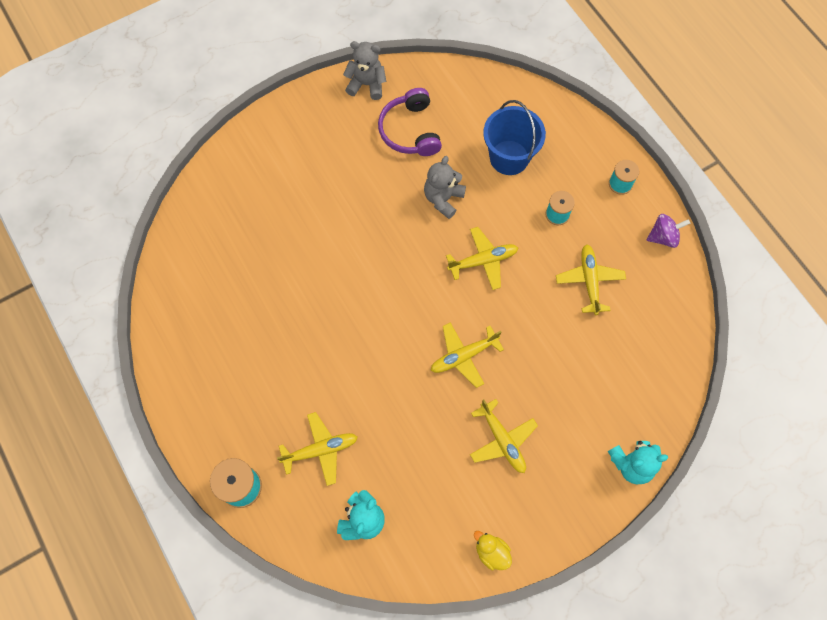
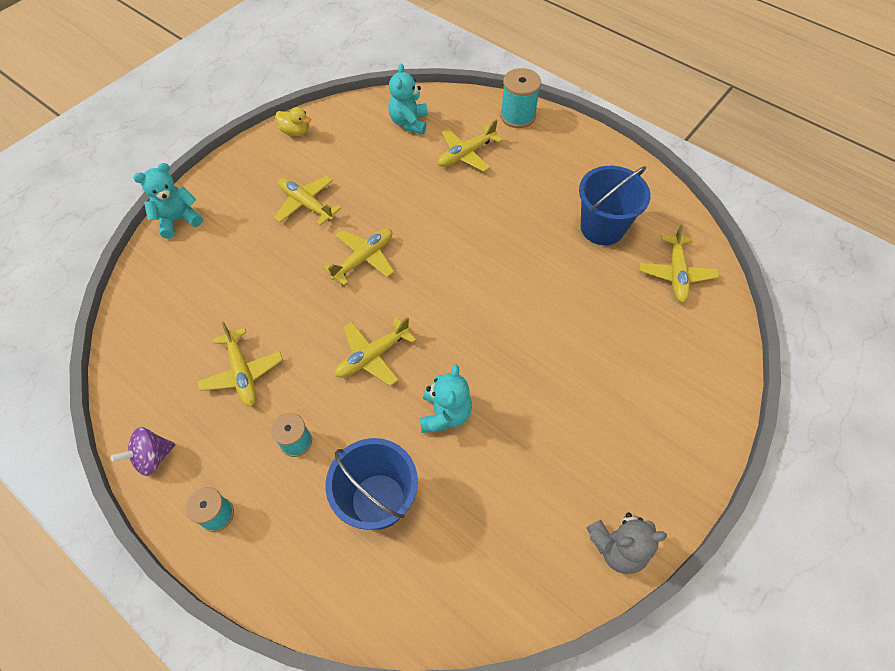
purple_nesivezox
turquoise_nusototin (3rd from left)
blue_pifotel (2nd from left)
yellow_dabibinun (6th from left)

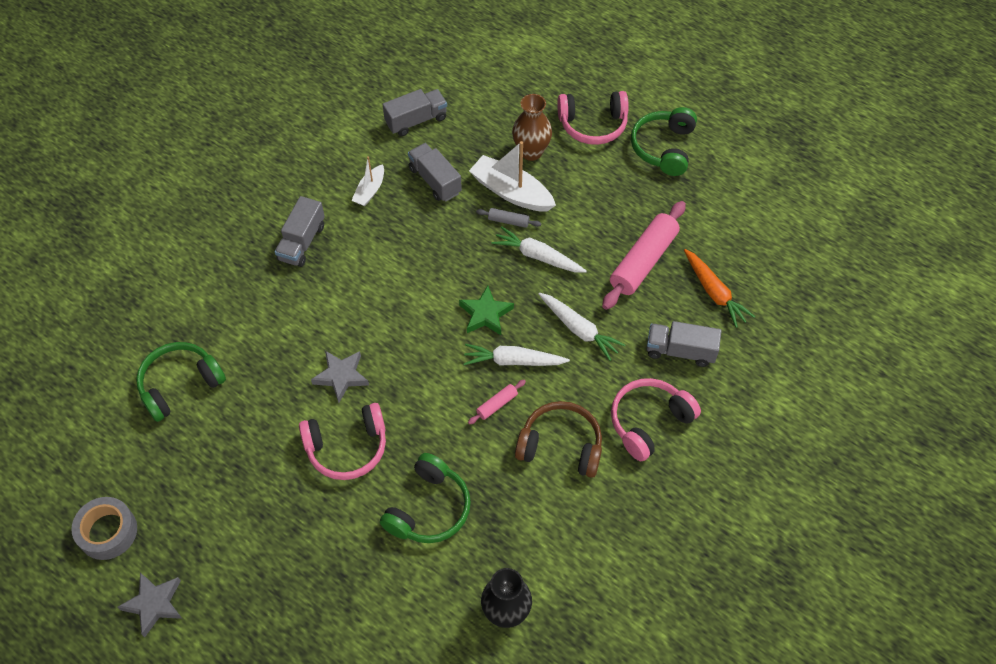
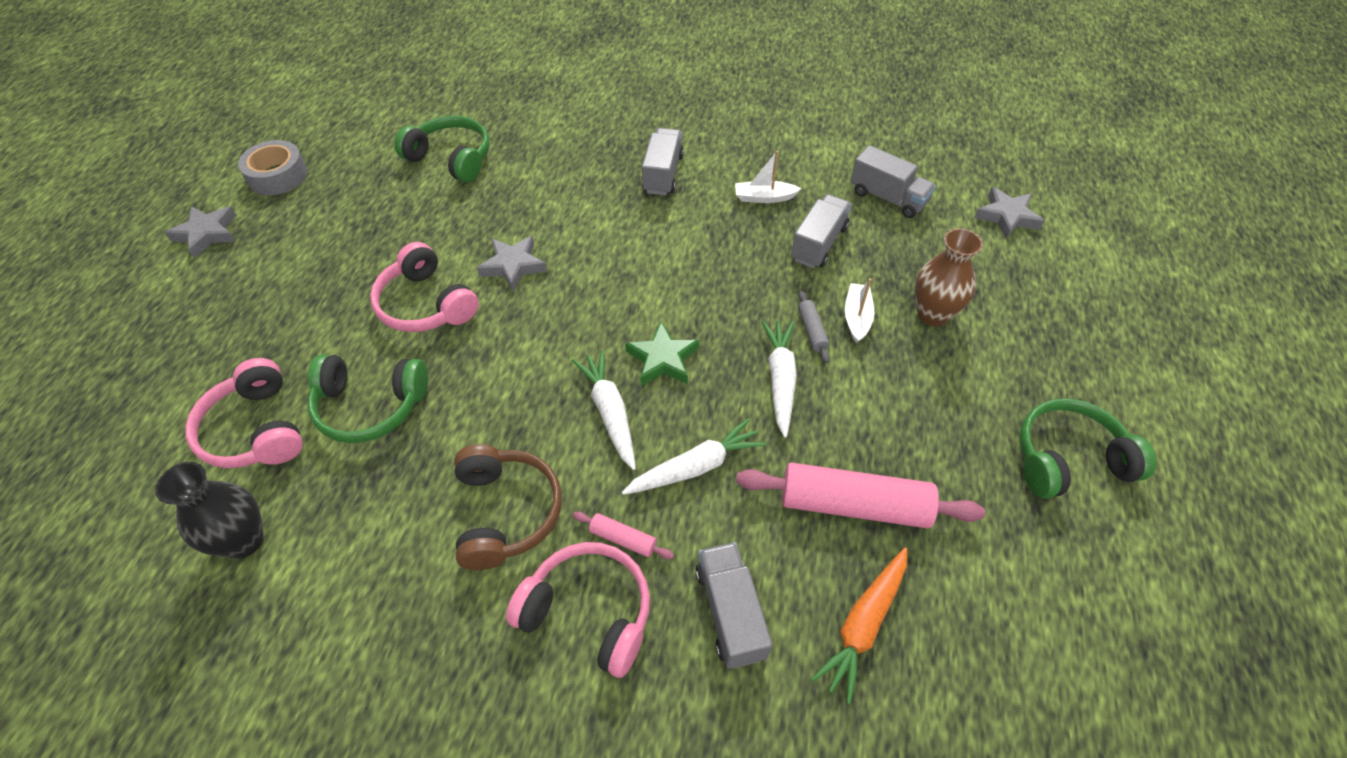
pink_nesivezox (1st from left)
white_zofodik (2nd from left)
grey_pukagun (1st from left)
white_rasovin (2nd from left)
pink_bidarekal (1st from left)
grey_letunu (3rd from left)

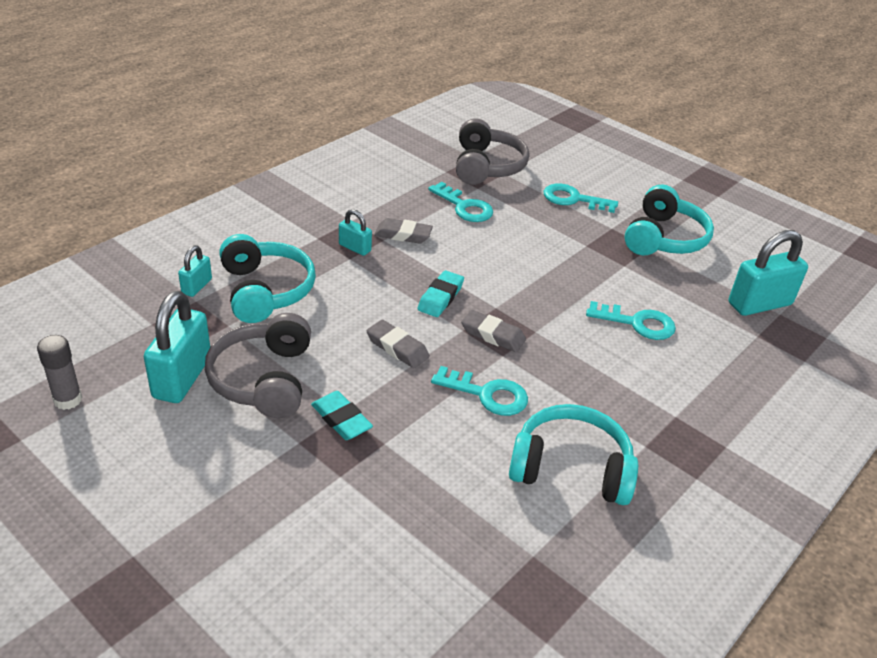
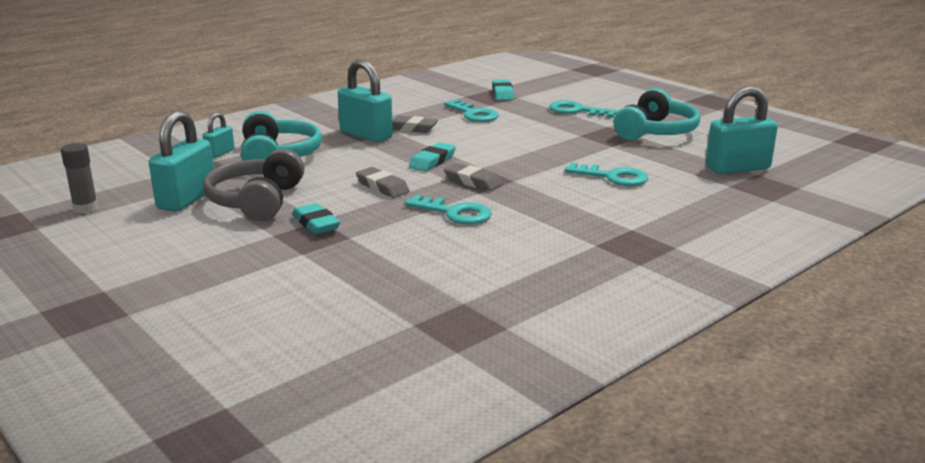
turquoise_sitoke (3rd from left)
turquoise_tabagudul (3rd from left)
turquoise_nesivezox (2nd from left in the first image)

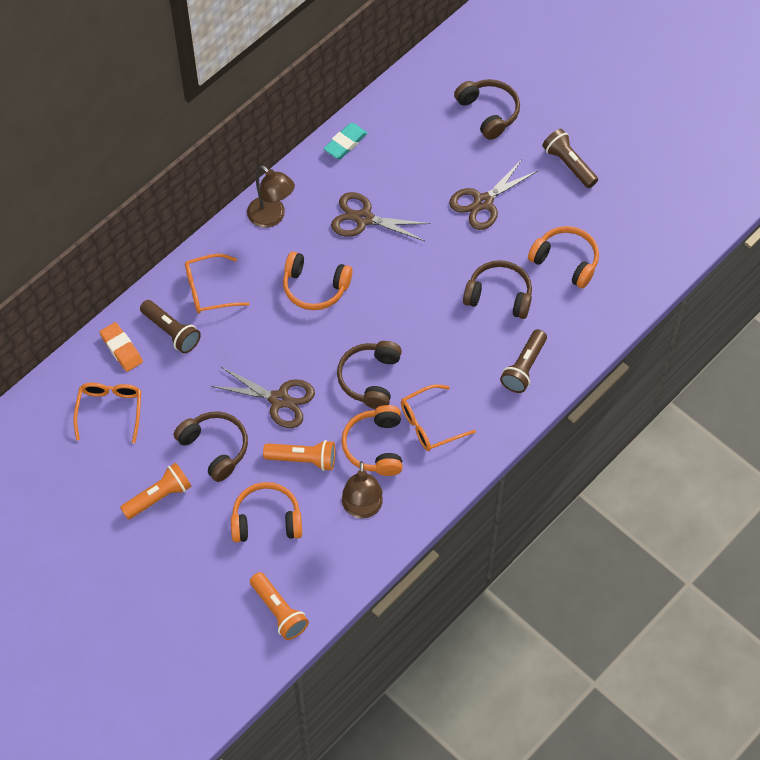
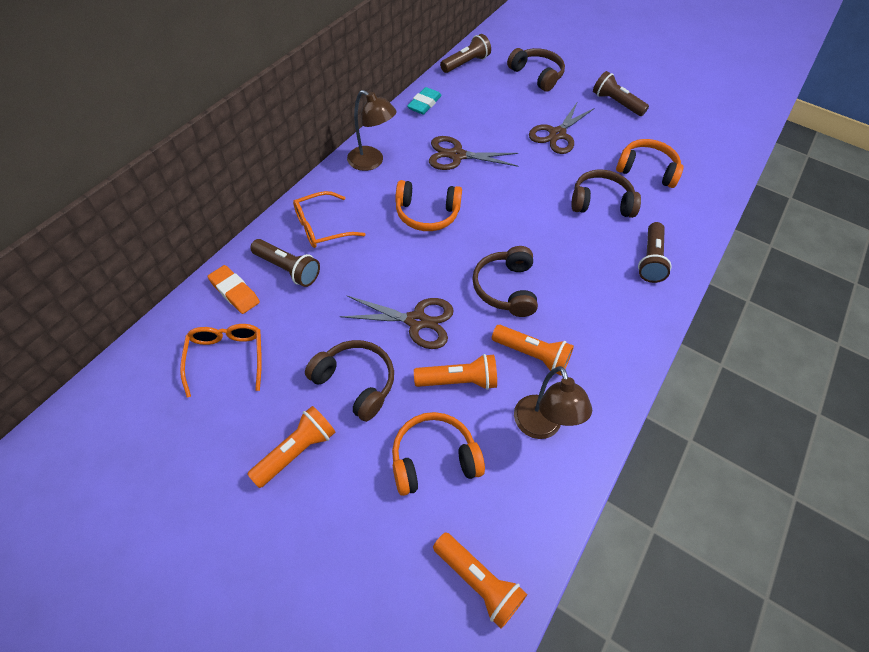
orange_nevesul (3rd from left in the first image)
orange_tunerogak (4th from left)
brown_tunerogak (2nd from left)

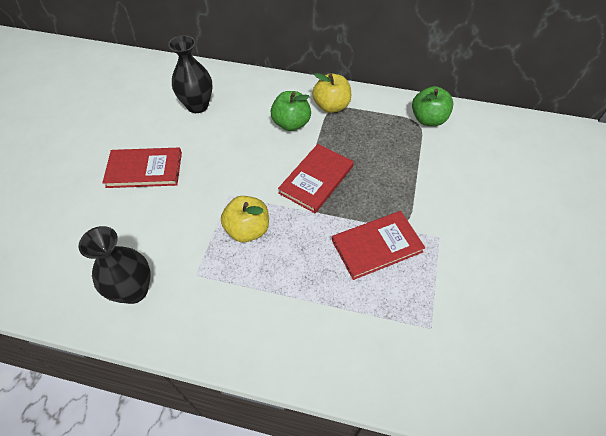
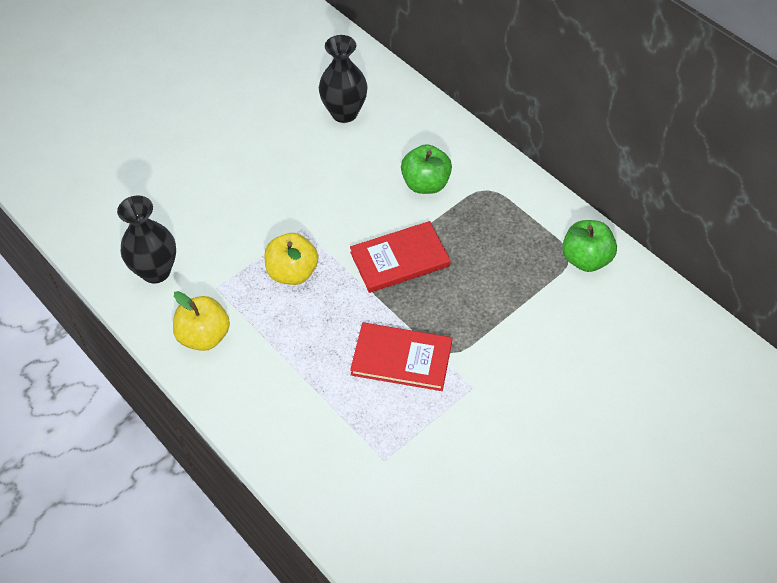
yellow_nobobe (1st from left)
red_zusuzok (1st from left in the first image)

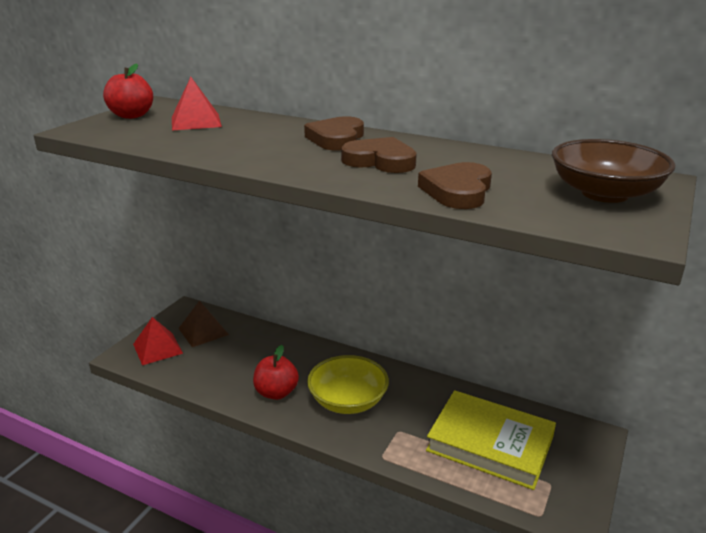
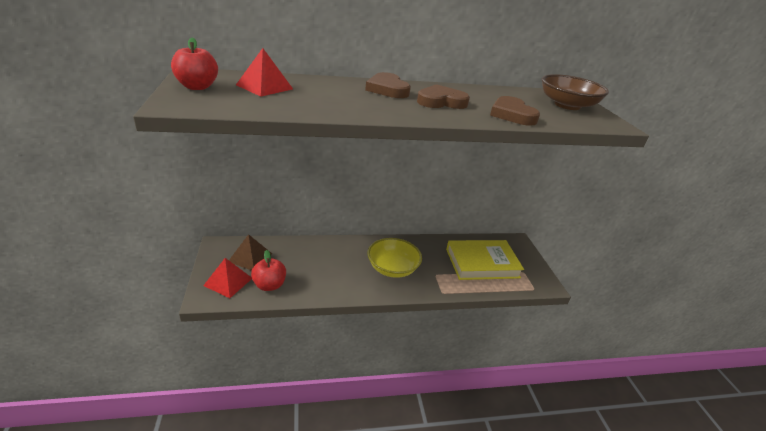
red_nobobe (2nd from left)

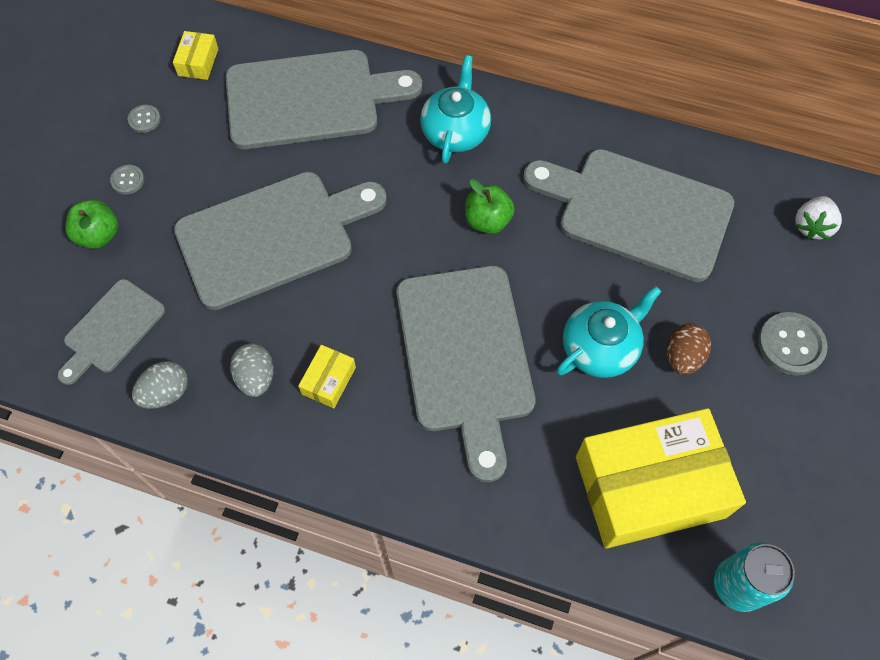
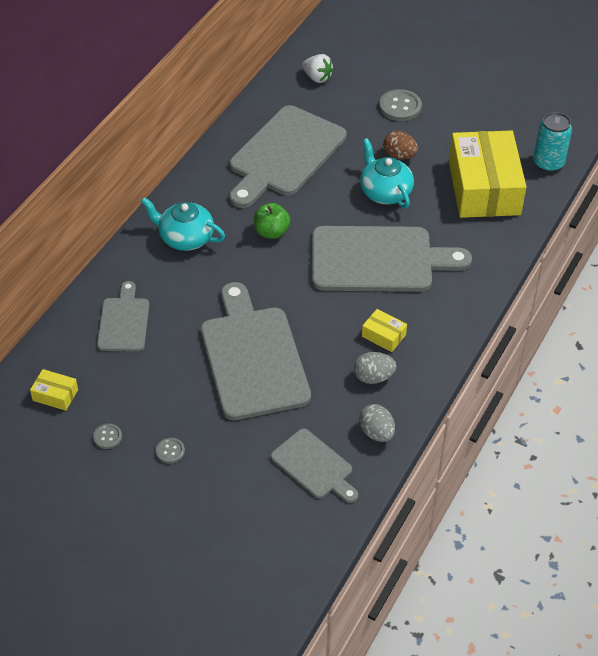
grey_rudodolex (1st from left)
green_nobobe (1st from left in the first image)

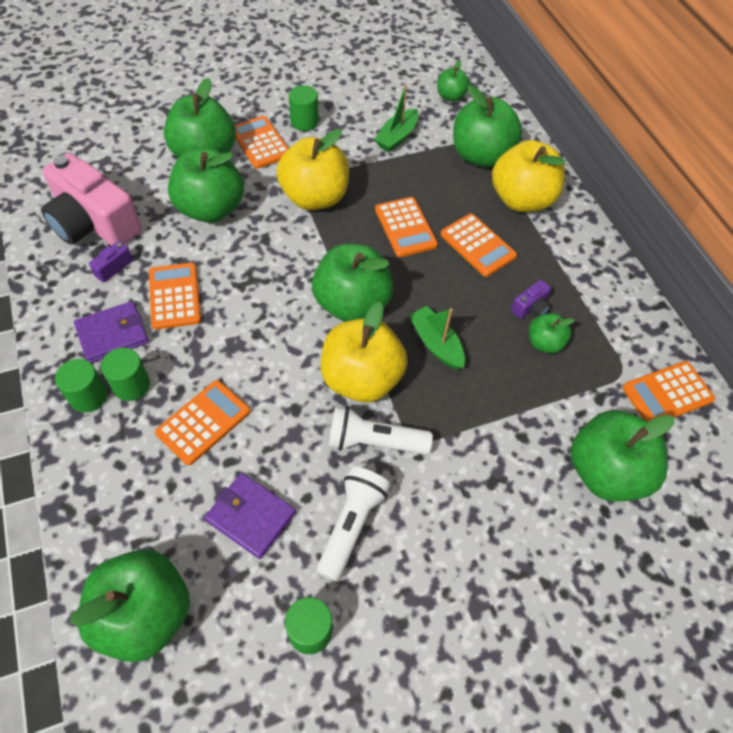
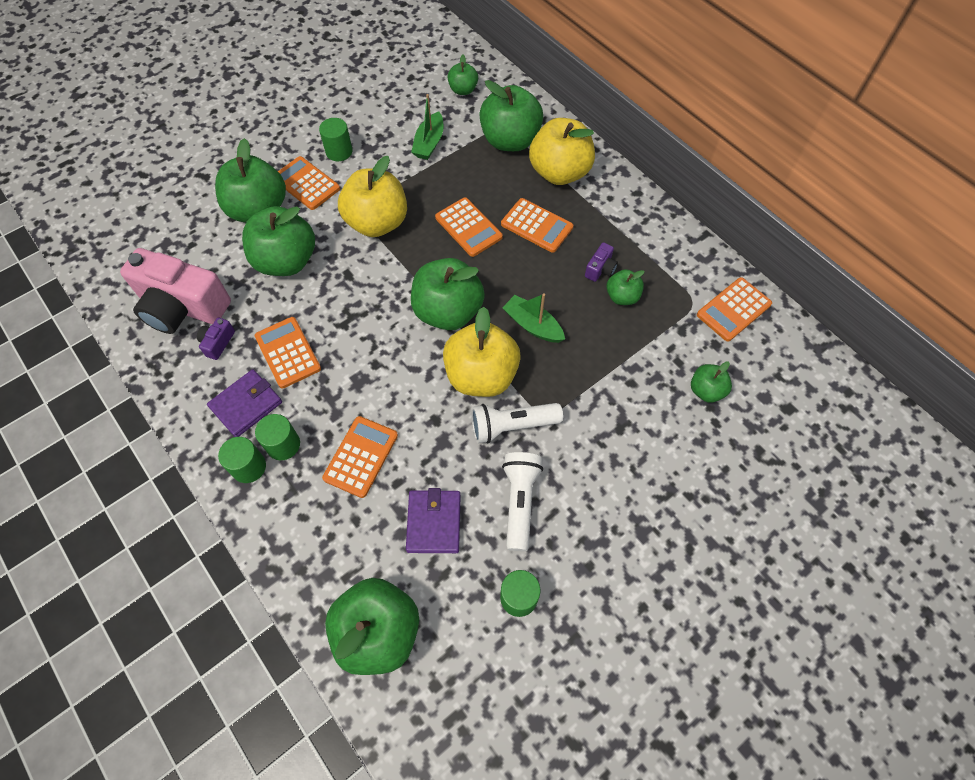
green_nobobe (8th from left)
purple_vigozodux (2nd from left)

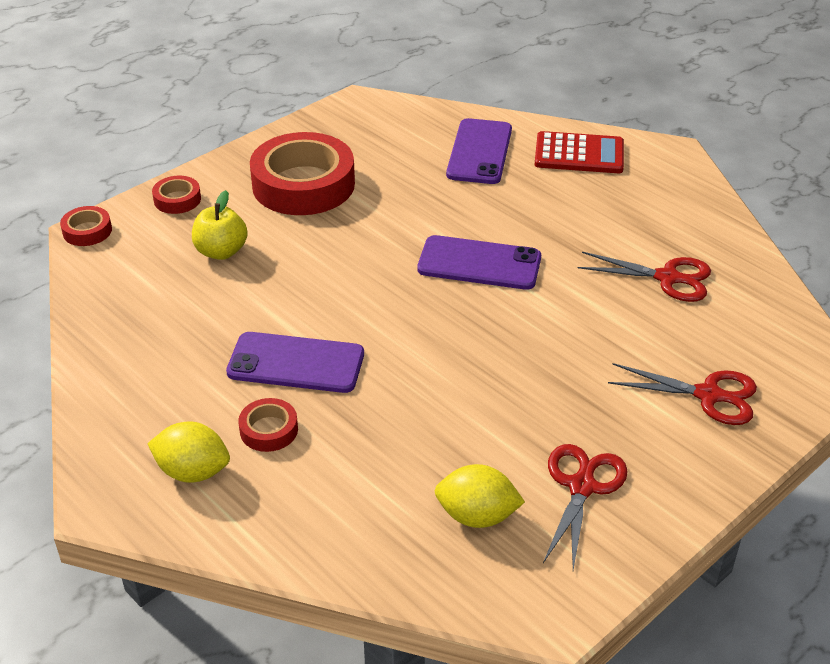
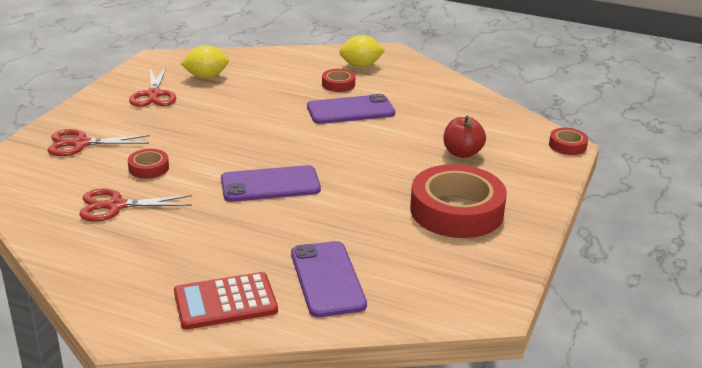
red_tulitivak (1st from left)
red_nobobe

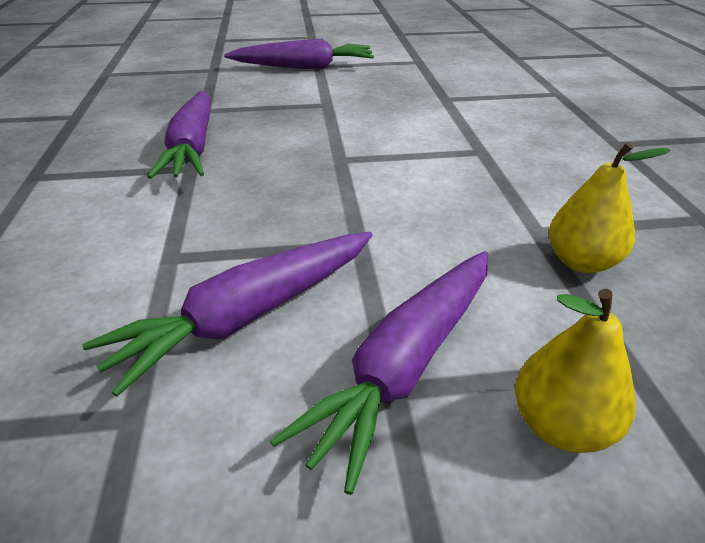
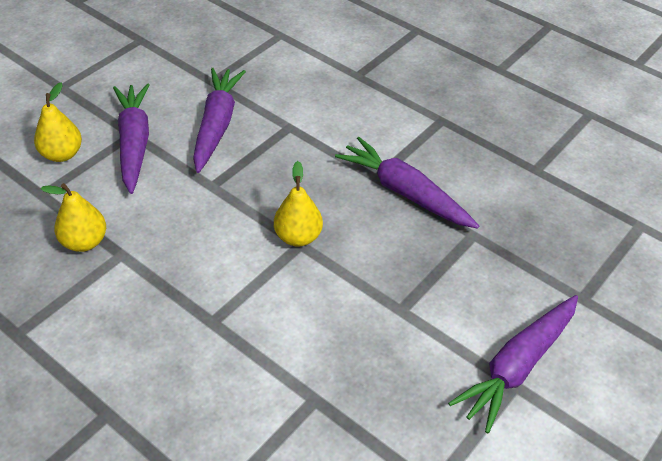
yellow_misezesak (3rd from left)

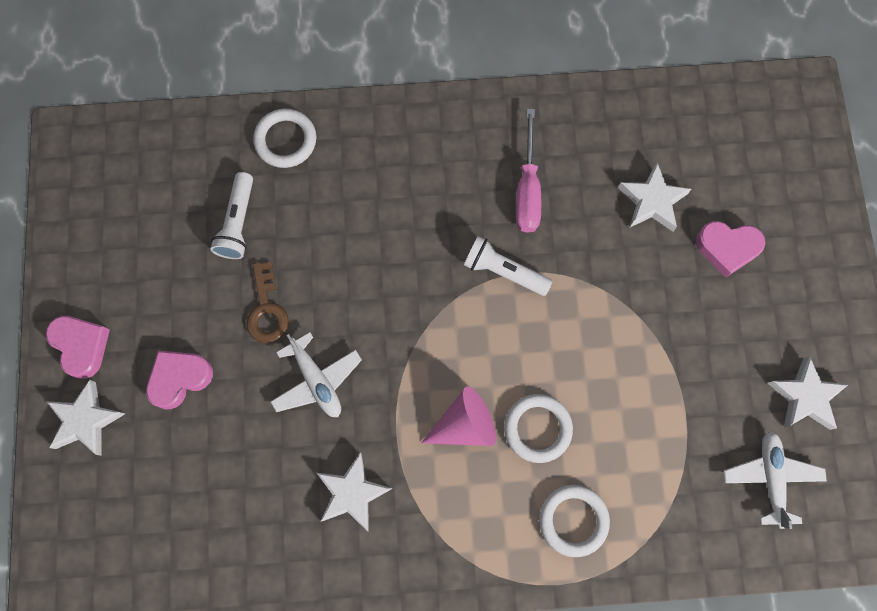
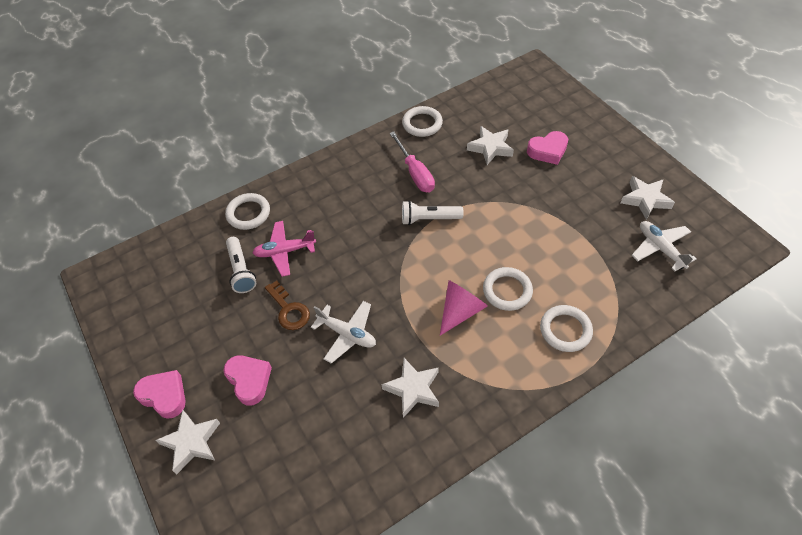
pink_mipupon (2nd from left)
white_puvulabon (2nd from left)
pink_dabibinun

